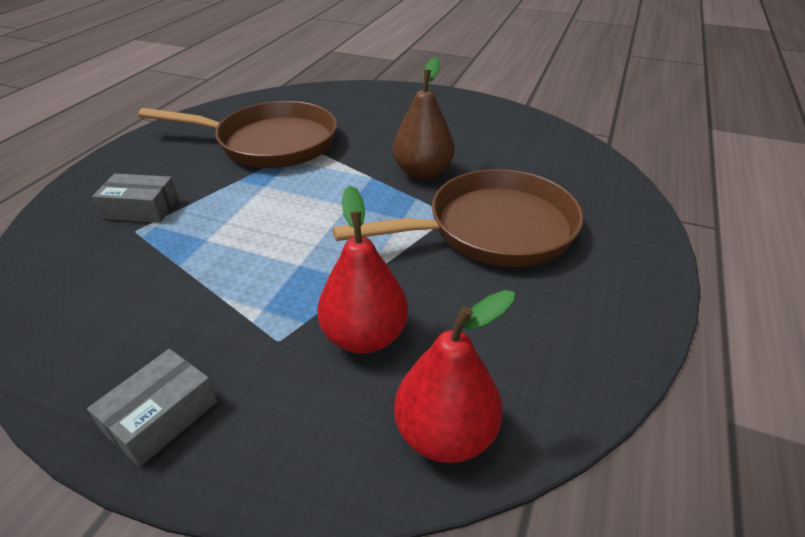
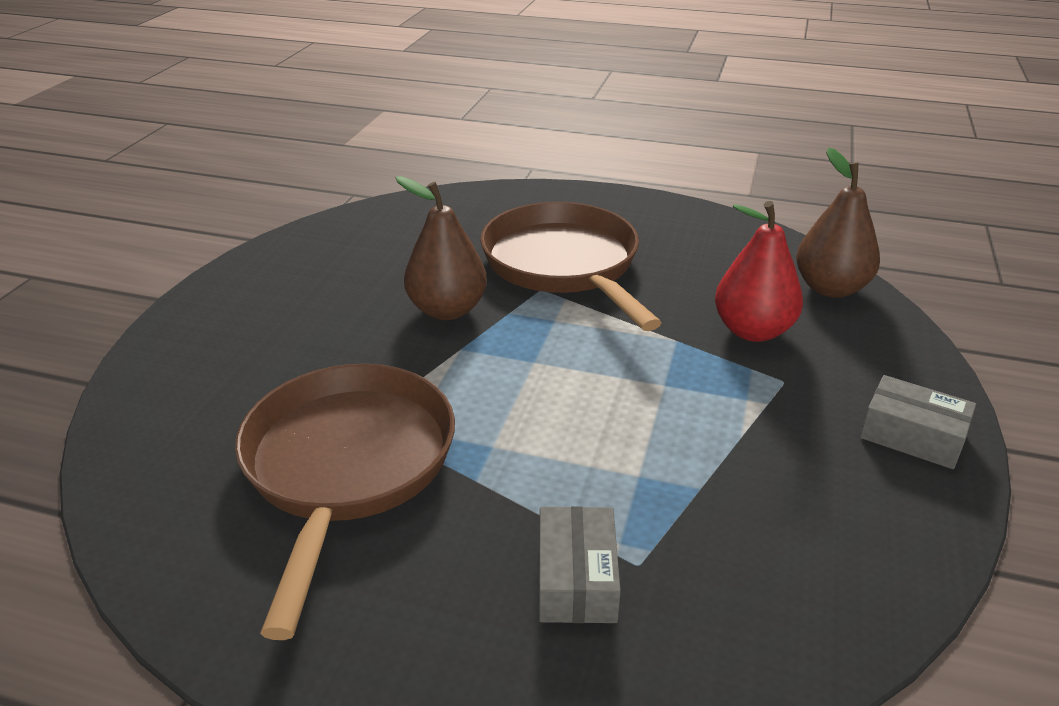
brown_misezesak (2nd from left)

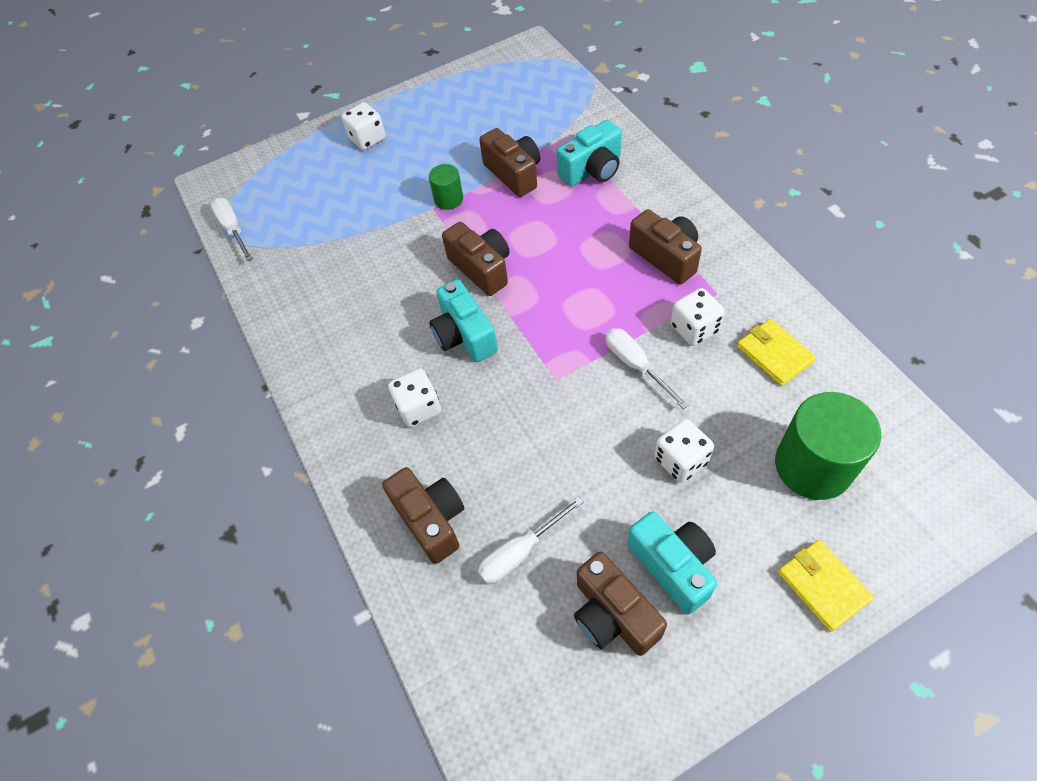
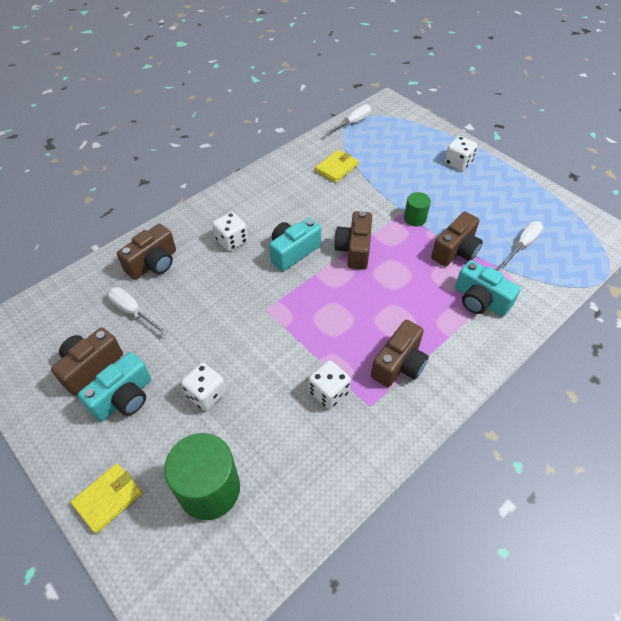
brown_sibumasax (3rd from left)
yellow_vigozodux (2nd from left)
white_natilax (3rd from left)

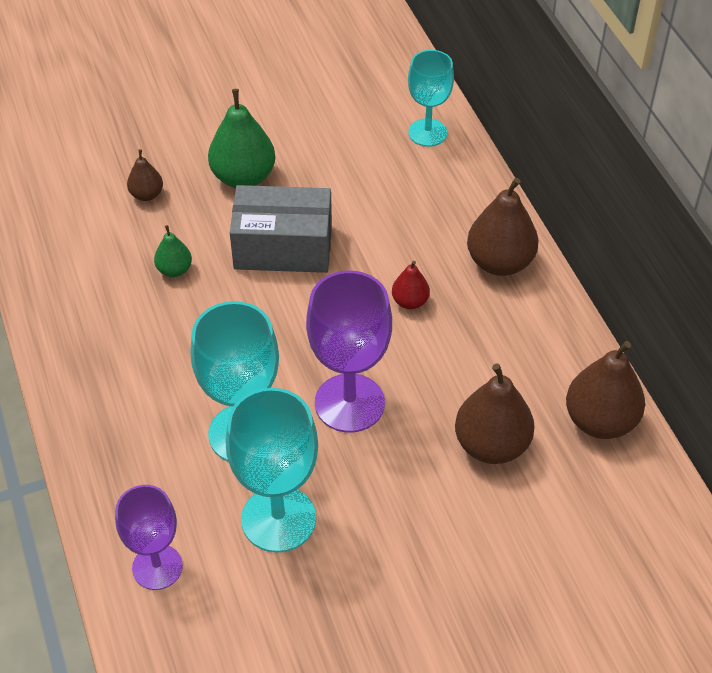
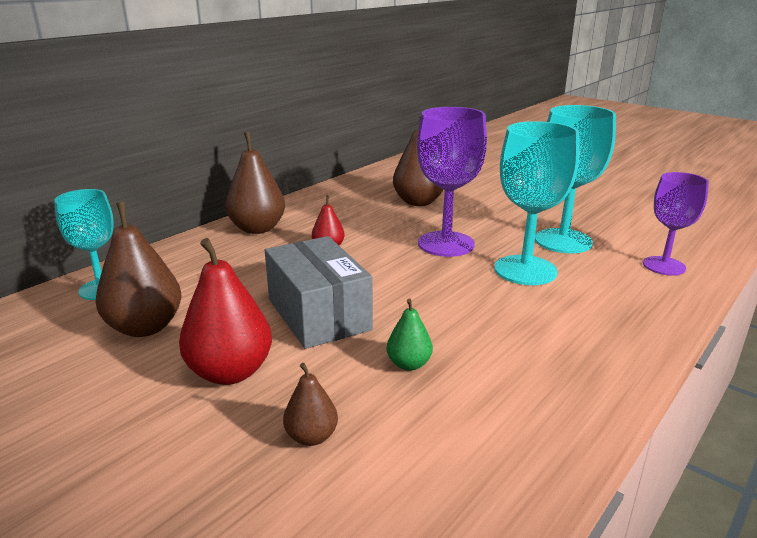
red_misezesak (1st from left)
brown_misezesak (1st from left)

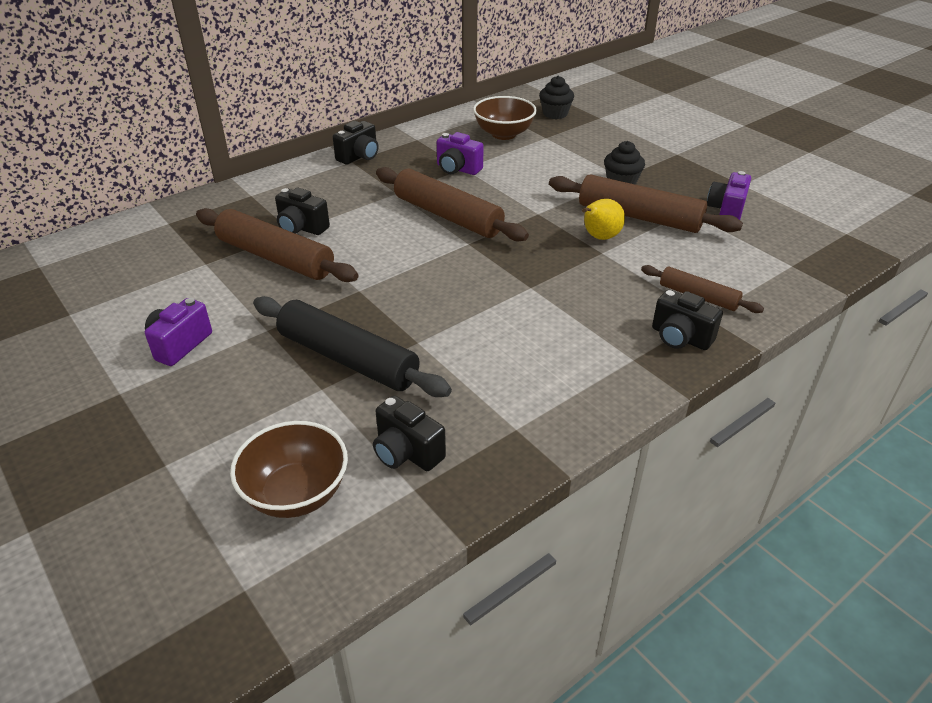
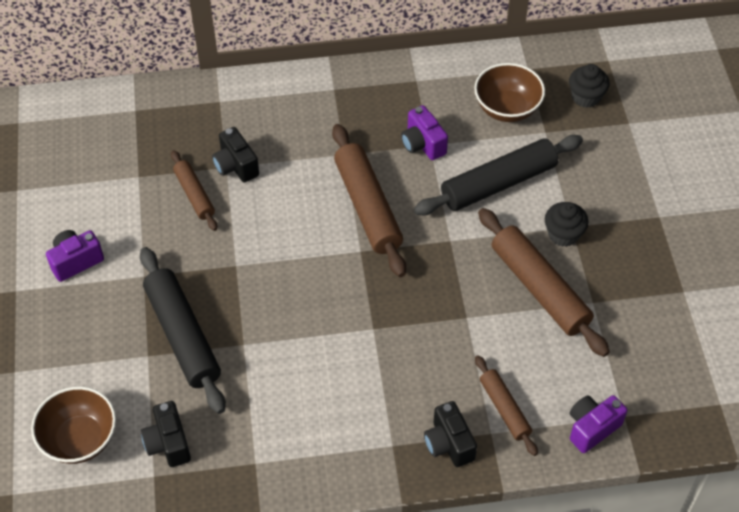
black_sibumasax (2nd from left in the first image)
purple_sibumasax (3rd from left)
yellow_misezesak
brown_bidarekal (1st from left)
black_bidarekal (2nd from left)

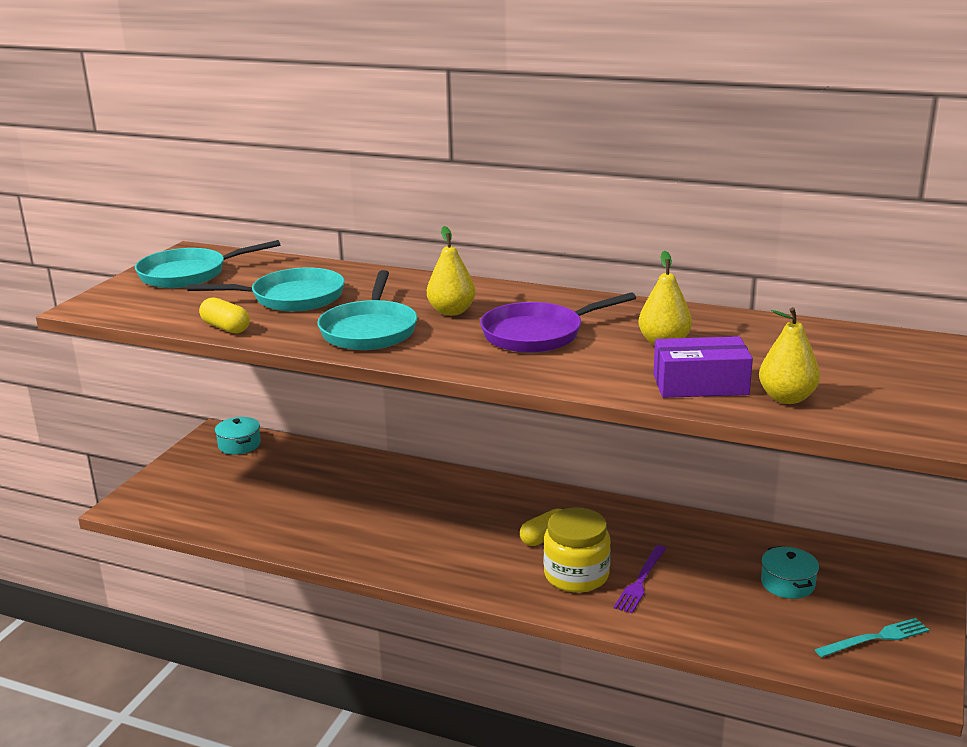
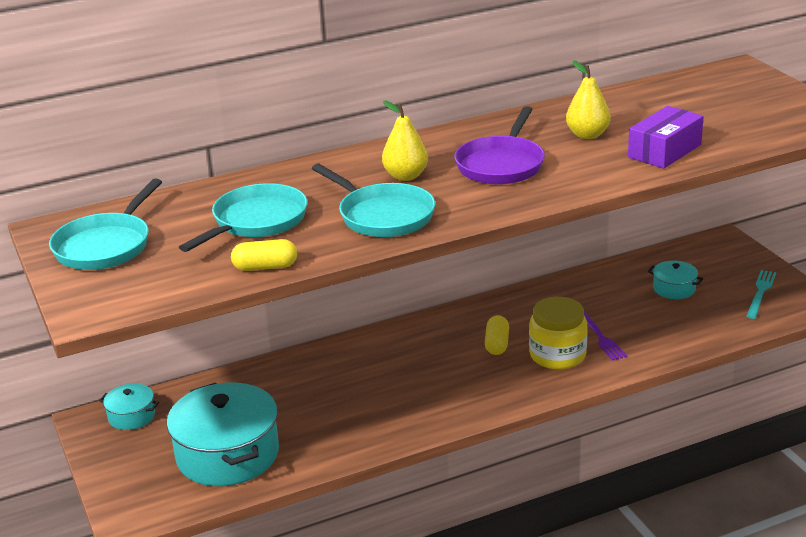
yellow_misezesak (3rd from left in the first image)
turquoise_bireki (2nd from left)

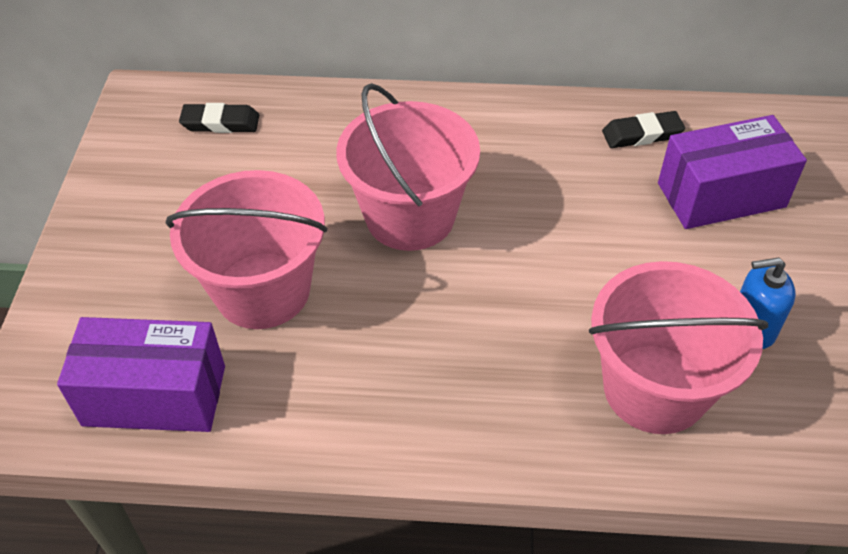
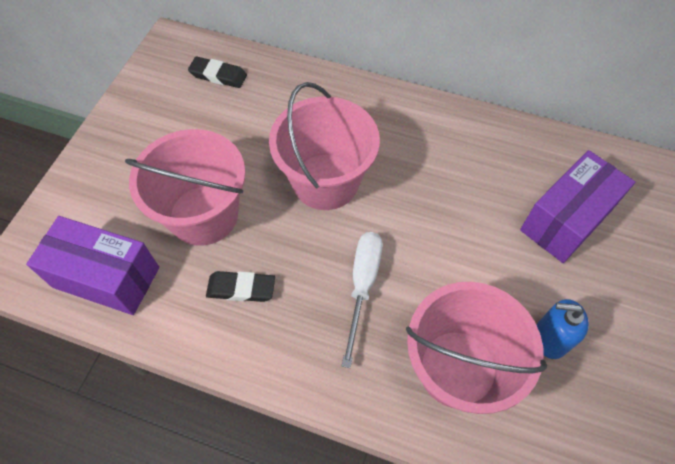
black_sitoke (2nd from left)
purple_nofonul (2nd from left)
white_natilax

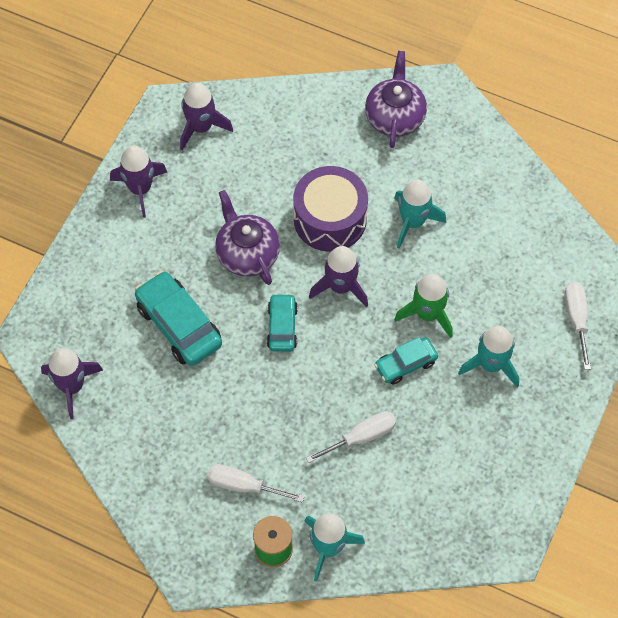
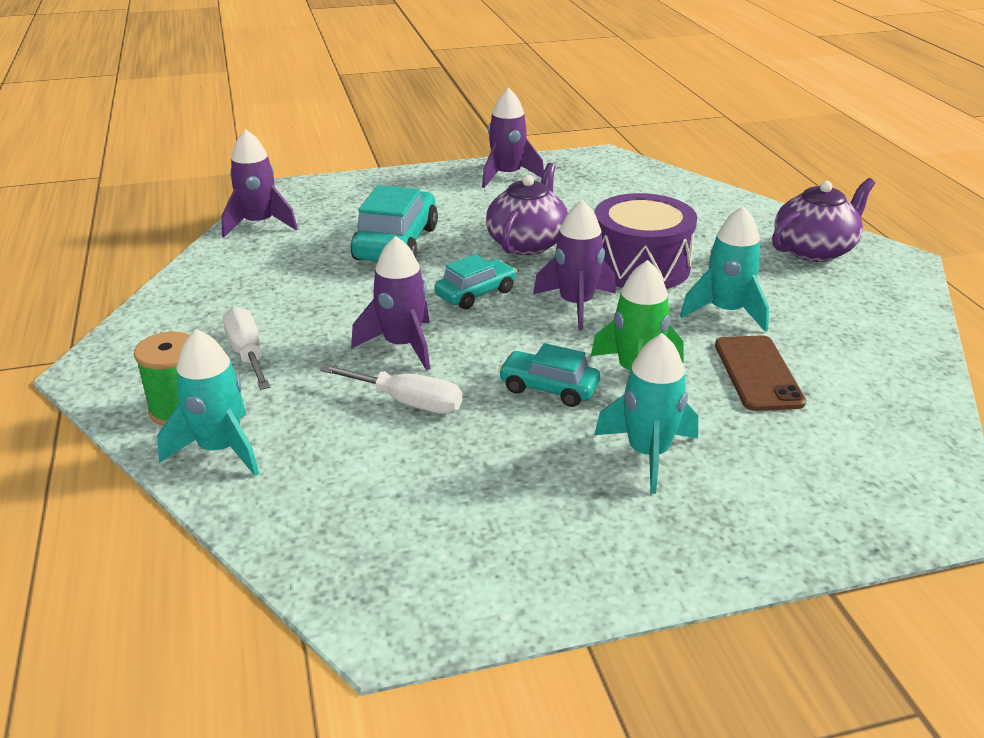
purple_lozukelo (2nd from left)
white_natilax (3rd from left in the first image)
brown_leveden

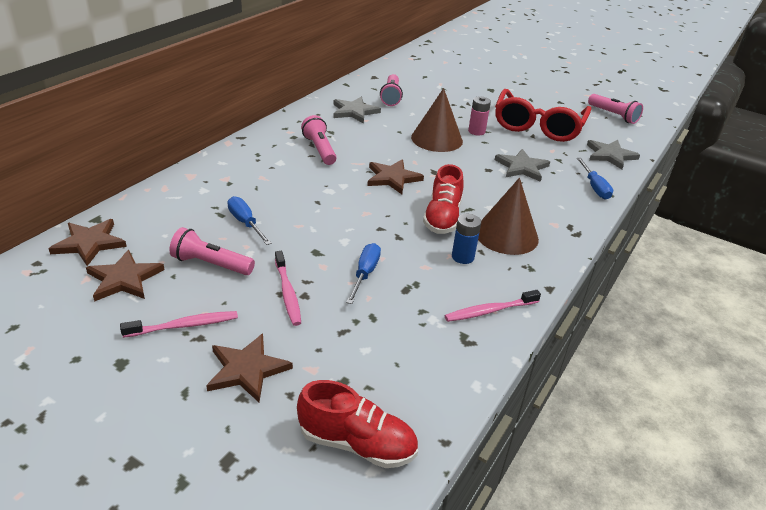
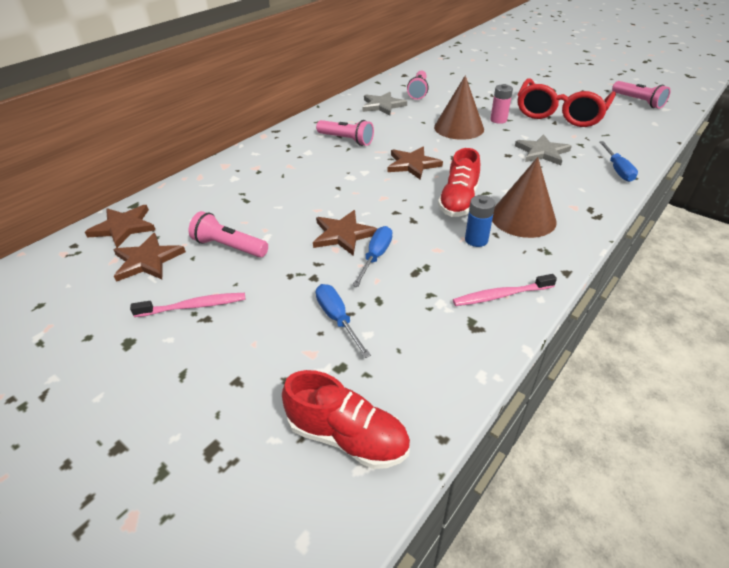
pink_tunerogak (2nd from left)
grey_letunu (3rd from left in the first image)
blue_natilax (1st from left)
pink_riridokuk (2nd from left in the first image)
brown_letunu (3rd from left)

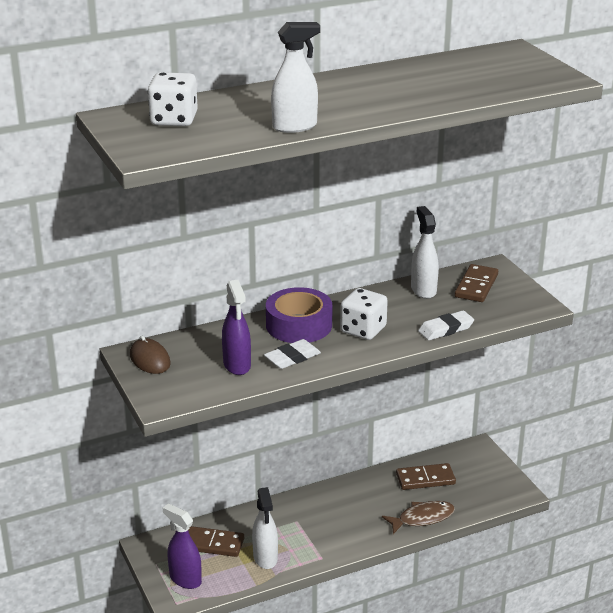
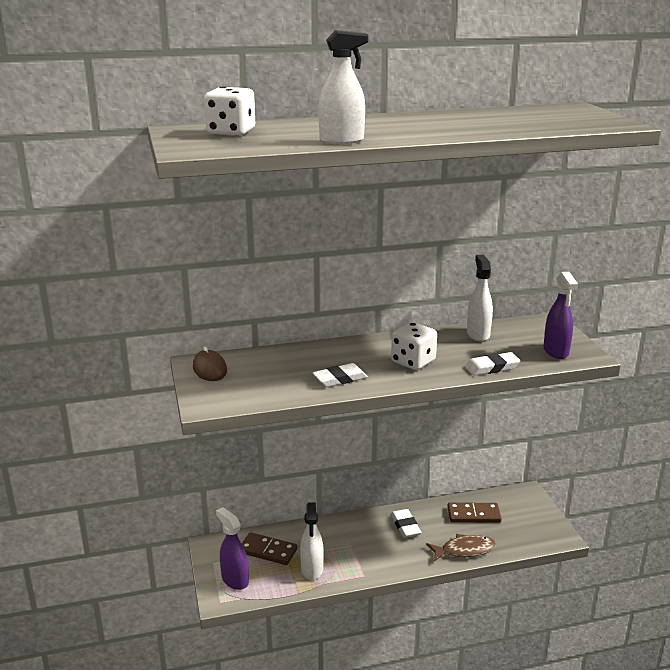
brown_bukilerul (3rd from left in the first image)
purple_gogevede (2nd from left)
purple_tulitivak
white_sitoke (2nd from left)

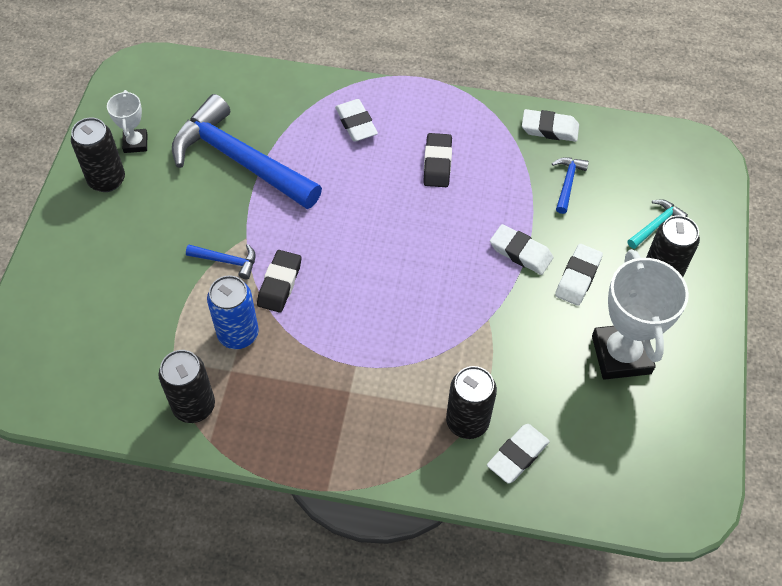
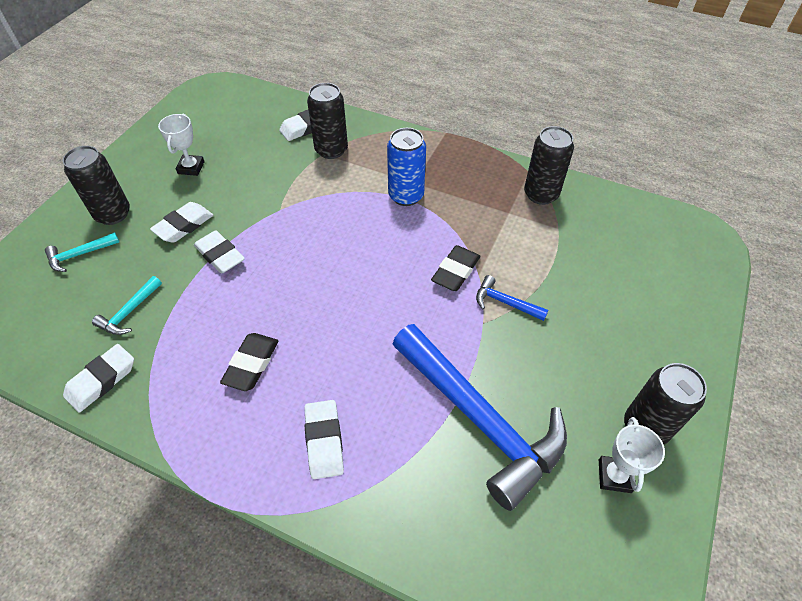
white_sitoke (1st from left)
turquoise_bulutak (2nd from left)
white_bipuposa (1st from left)
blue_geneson

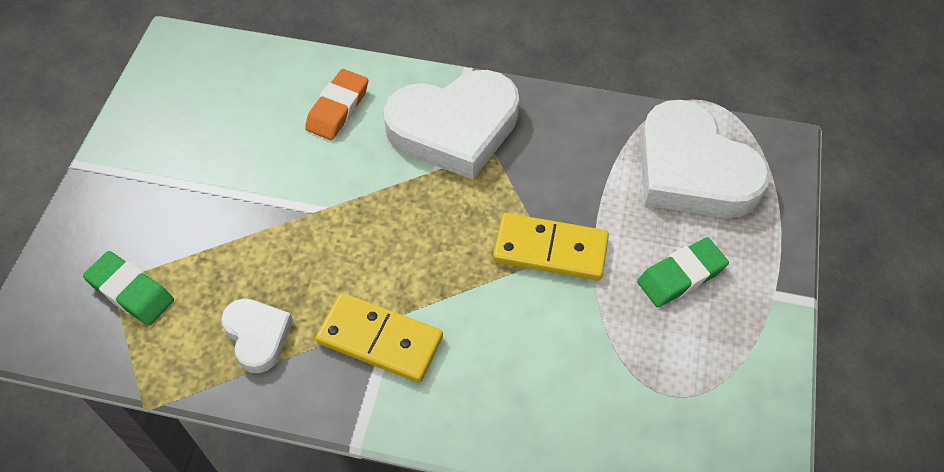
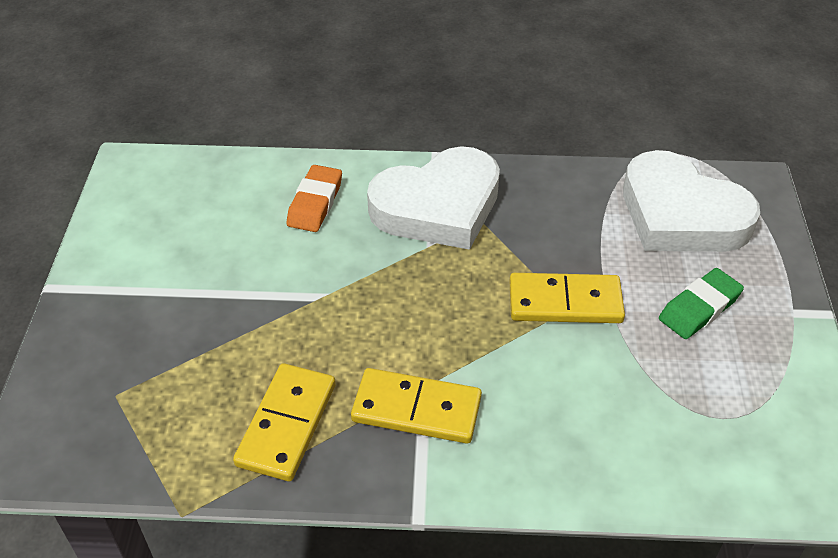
green_sitoke (1st from left in the first image)
yellow_bukilerul (1st from left)

